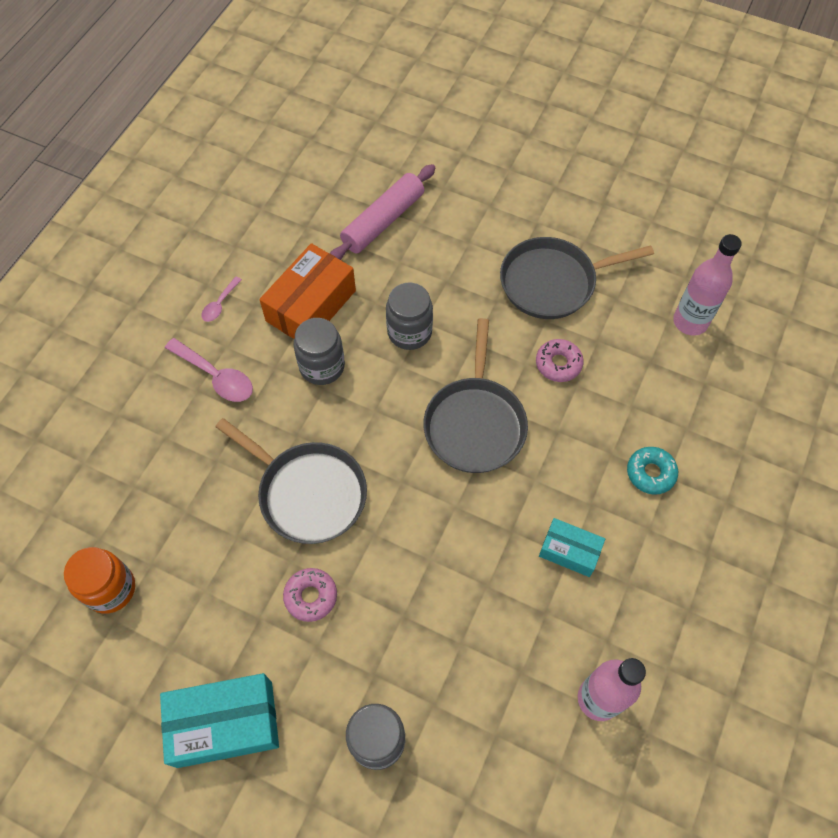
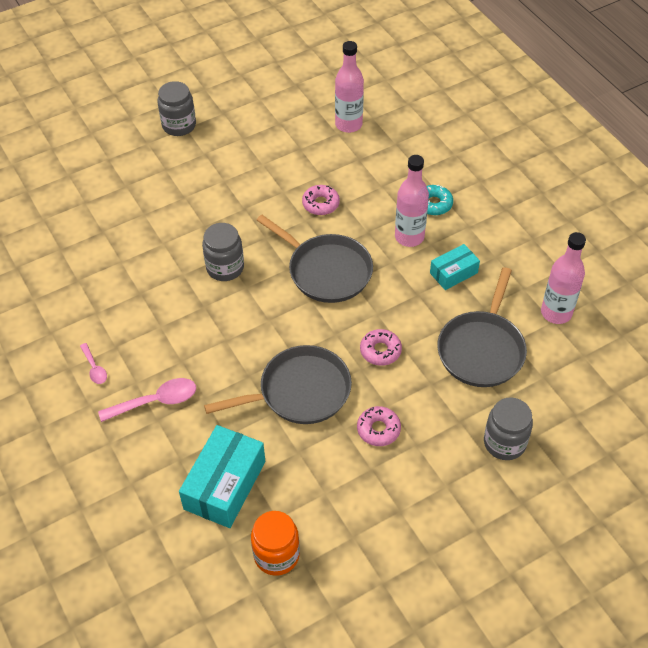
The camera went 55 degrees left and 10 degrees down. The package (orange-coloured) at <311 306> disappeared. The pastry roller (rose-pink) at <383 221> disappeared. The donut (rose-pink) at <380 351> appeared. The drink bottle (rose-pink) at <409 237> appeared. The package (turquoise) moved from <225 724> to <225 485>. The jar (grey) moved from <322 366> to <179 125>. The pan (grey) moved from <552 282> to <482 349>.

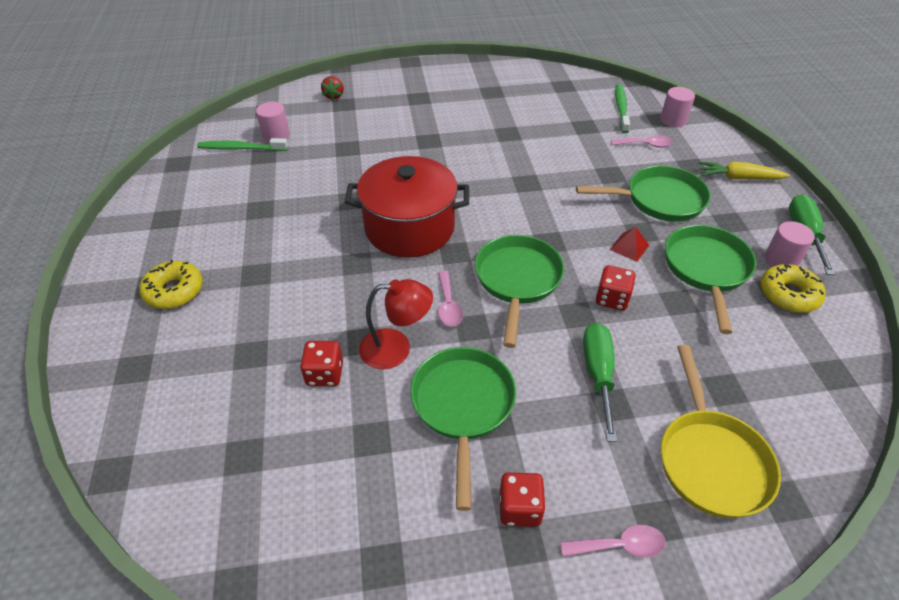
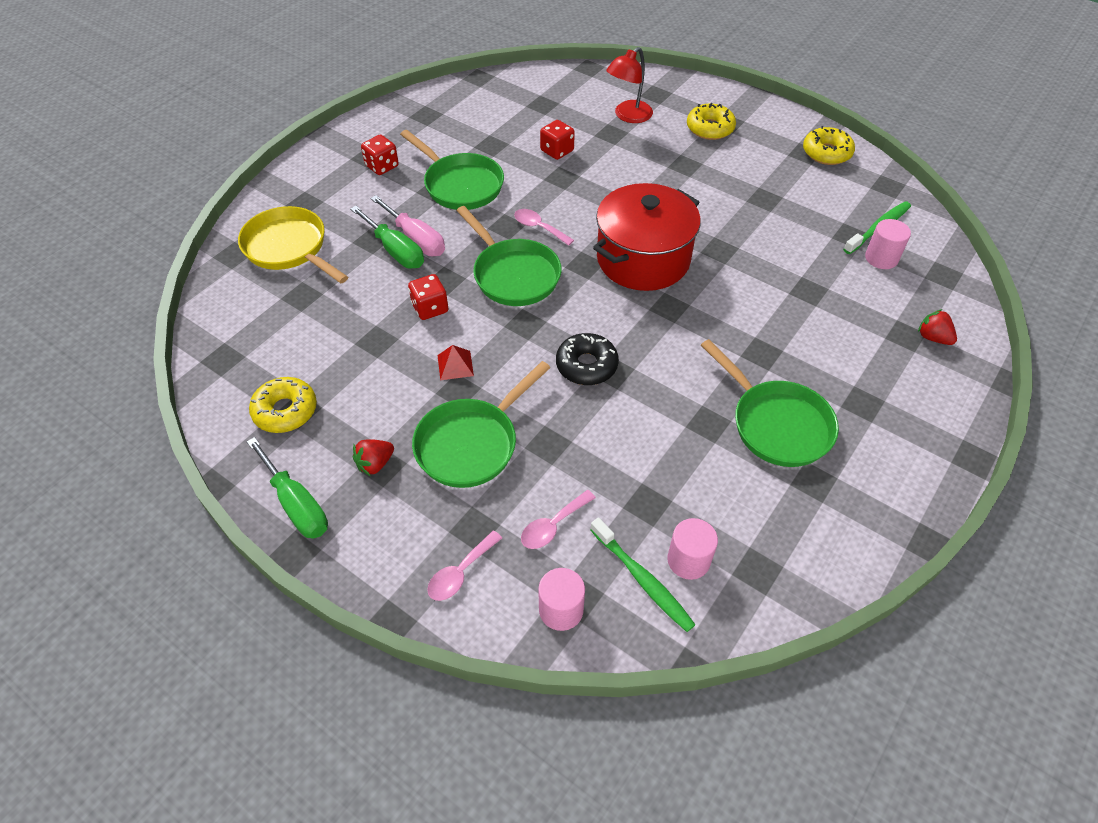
The camera went 135 degrees right and 5 degrees up. The carrot (yellow) at <738 178> disappeared. The strawberry (scarlet) at <375 464> appeared. The flat screwdriver (rose-pink) at <416 239> appeared. The donut (jet-black) at <586 365> appeared. The donut (yellow) at <826 153> appeared. The desk lamp (scarlet) moved from <396 348> to <628 116>. The tablespoon (rose-pink) moved from <619 545> to <460 572>. The pan (leaf-green) moved from <706 269> to <776 424>. The solid cylinder (rose-pink) moved from <781 260> to <688 560>.

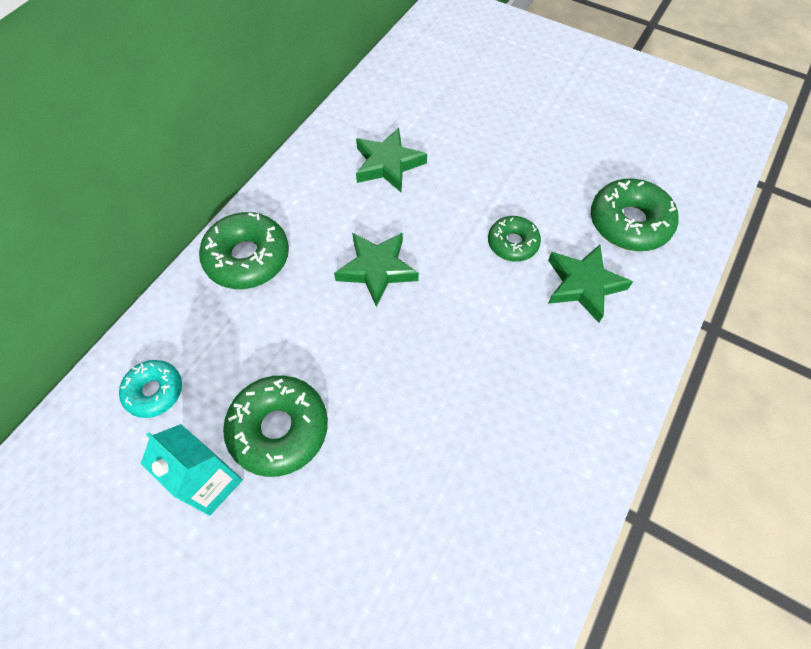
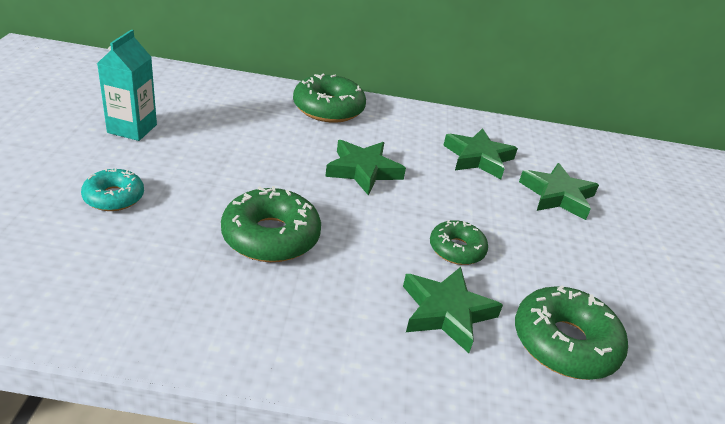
The camera went 60 degrees right and 25 degrees down. The star (leaf-green) at <557 196> appeared. The donut (turquoise) moved from <154 391> to <114 197>. The donut (leaf-green) moved from <279 429> to <271 236>.

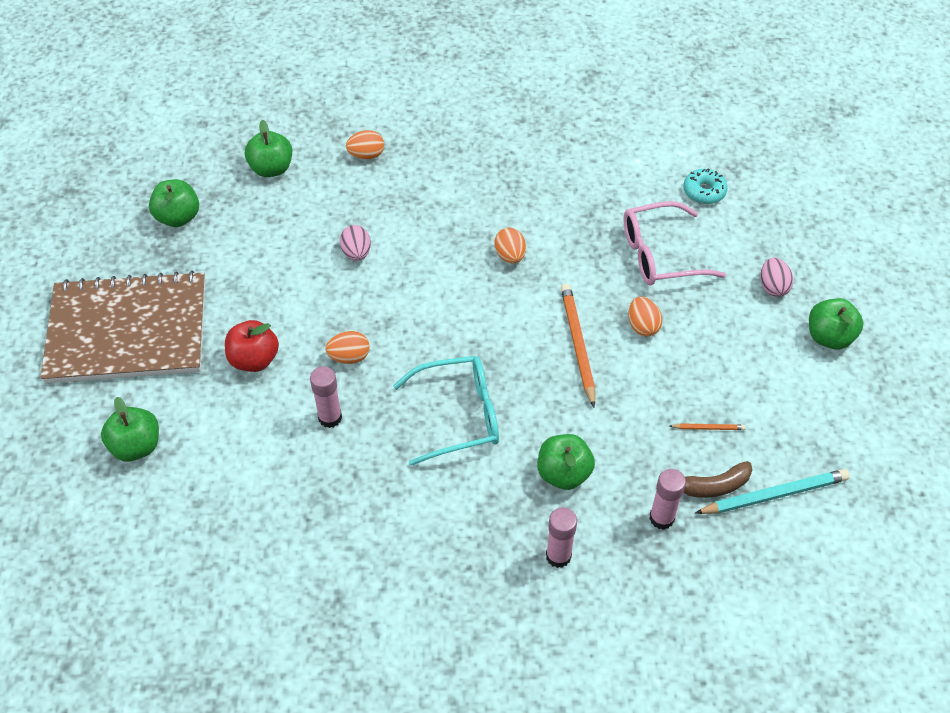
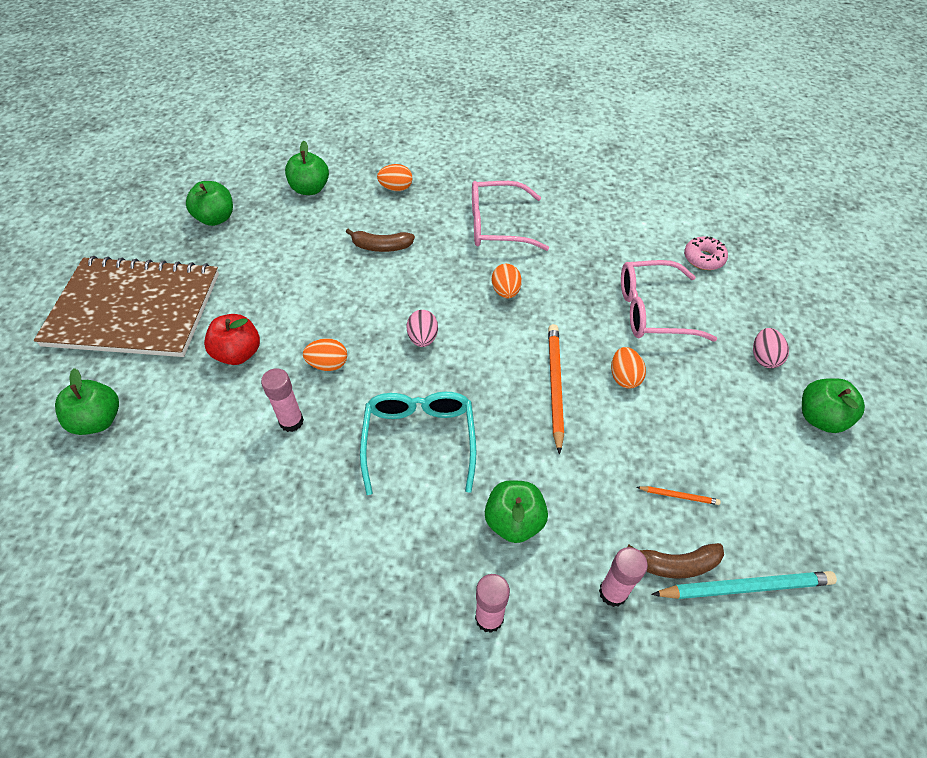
The camera went 10 degrees right and 0 degrees up. The banana fruit (russet) at <381 246> appeared. The glasses (rose-pink) at <497 225> appeared. The toy egg (rose-pink) moved from <356 253> to <423 338>. The donut (turquoise) at <704 191> became the donut (rose-pink) at <703 258>. The glasses (turquoise) at <459 415> turned 90 degrees counterclockwise.

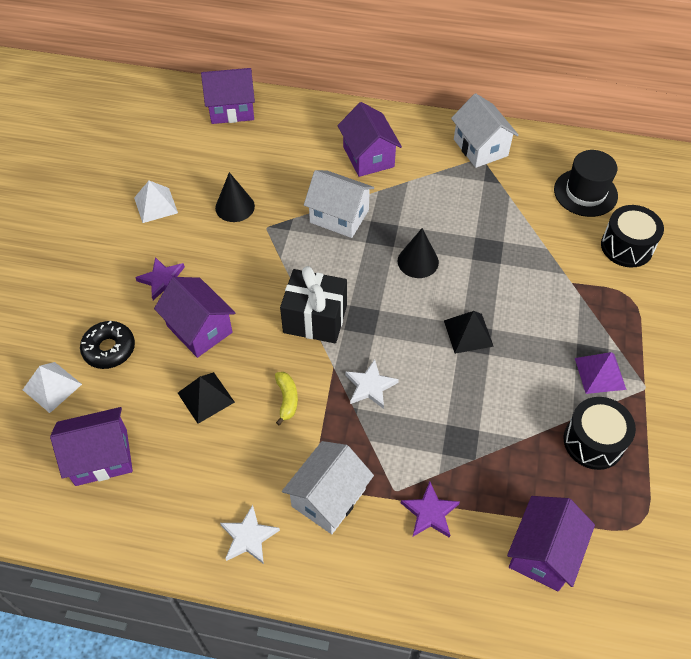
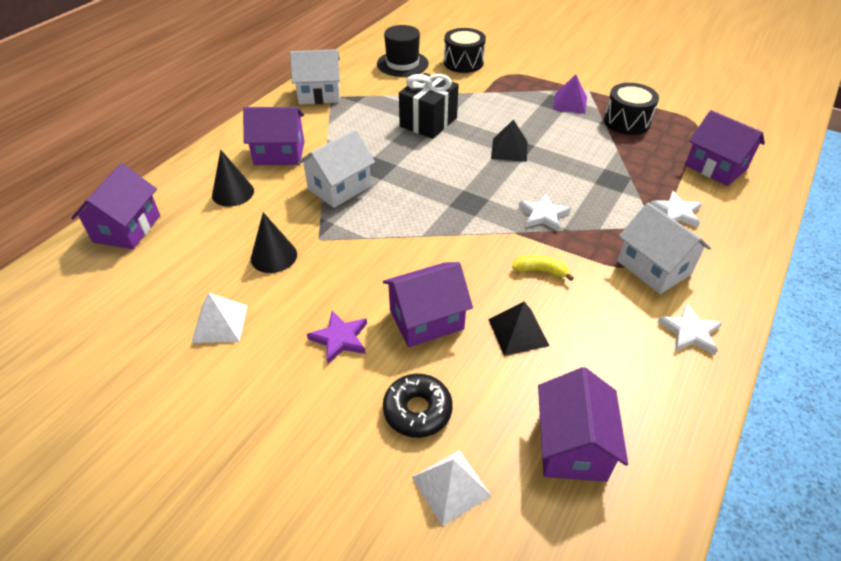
The camera went 70 degrees left and 10 degrees down. The wrapped gift (jet-black) moved from <315 319> to <428 122>. The cone shape (jet-black) moved from <418 261> to <233 193>. The star (purple) at <430 512> became the star (snow-white) at <676 212>.

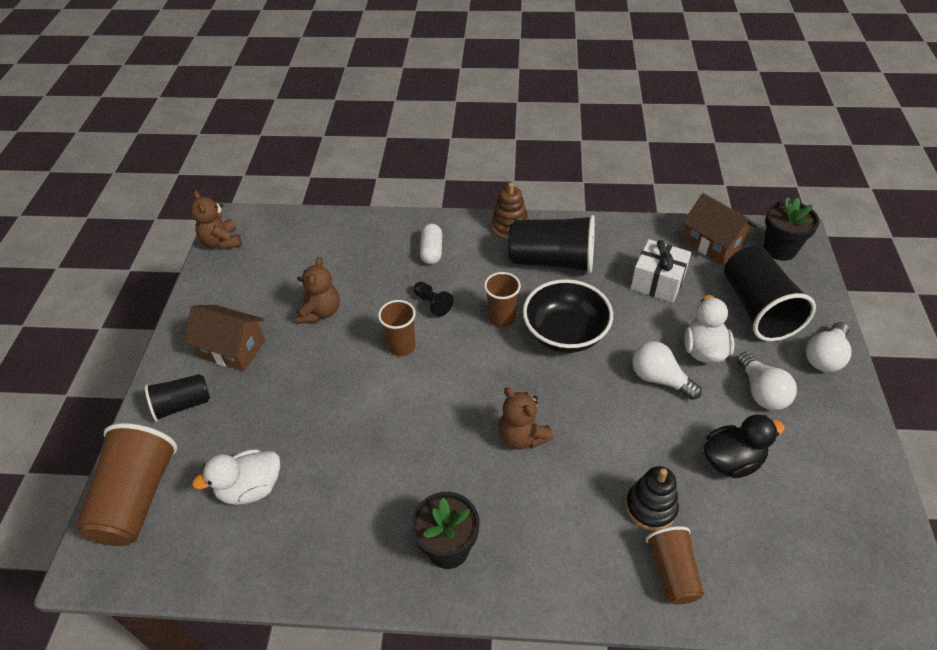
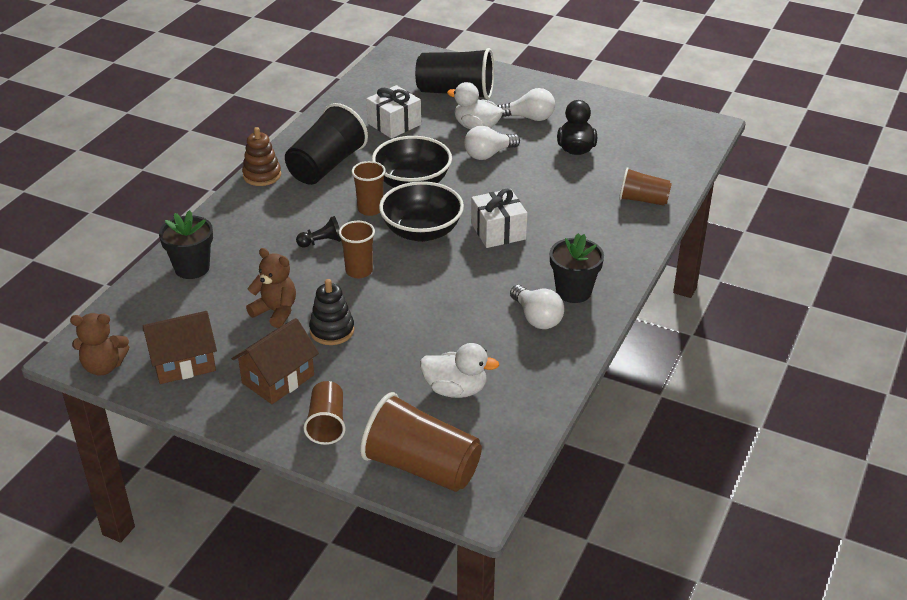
The camera went 70 degrees left and 10 degrees down. The capsule (snow-white) at <431 251> disappeared. The bowl (jet-black) at <421 231> appeared. The stacking rings (jet-black) moved from <651 507> to <332 330>. The house (russet) moved from <713 243> to <183 363>. The potted plant (jet-black) moved from <780 249> to <192 268>. The light bulb (snow-white) moved from <825 356> to <536 318>. The teddy bear (russet) at <522 436> was replaced by the wrapped gift (snow-white) at <498 231>. The cup (jet-black) at <182 405> became the cup (russet) at <327 424>. The rubber duck (snow-white) at <250 488> turned 75 degrees counterclockwise.

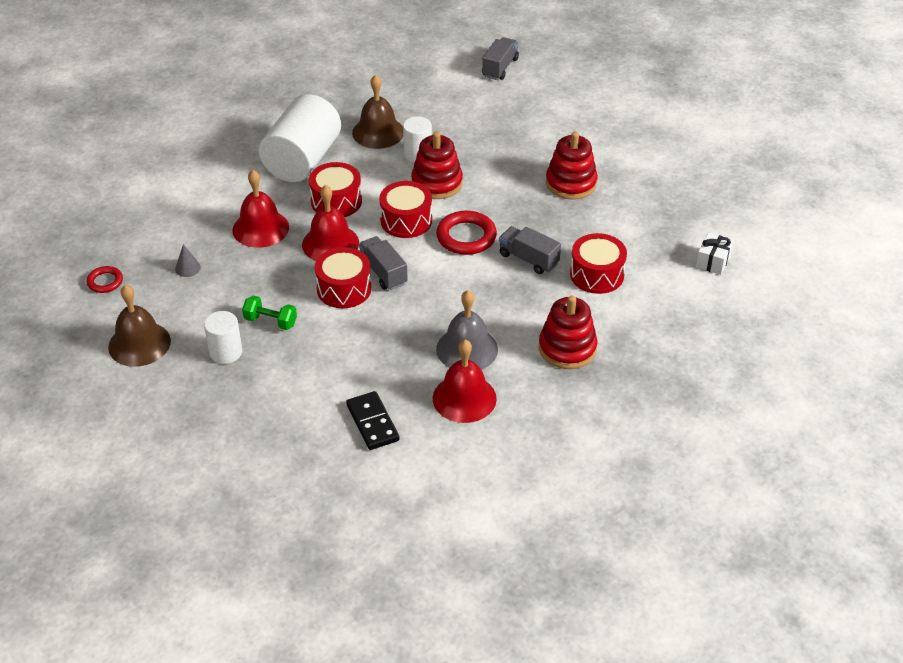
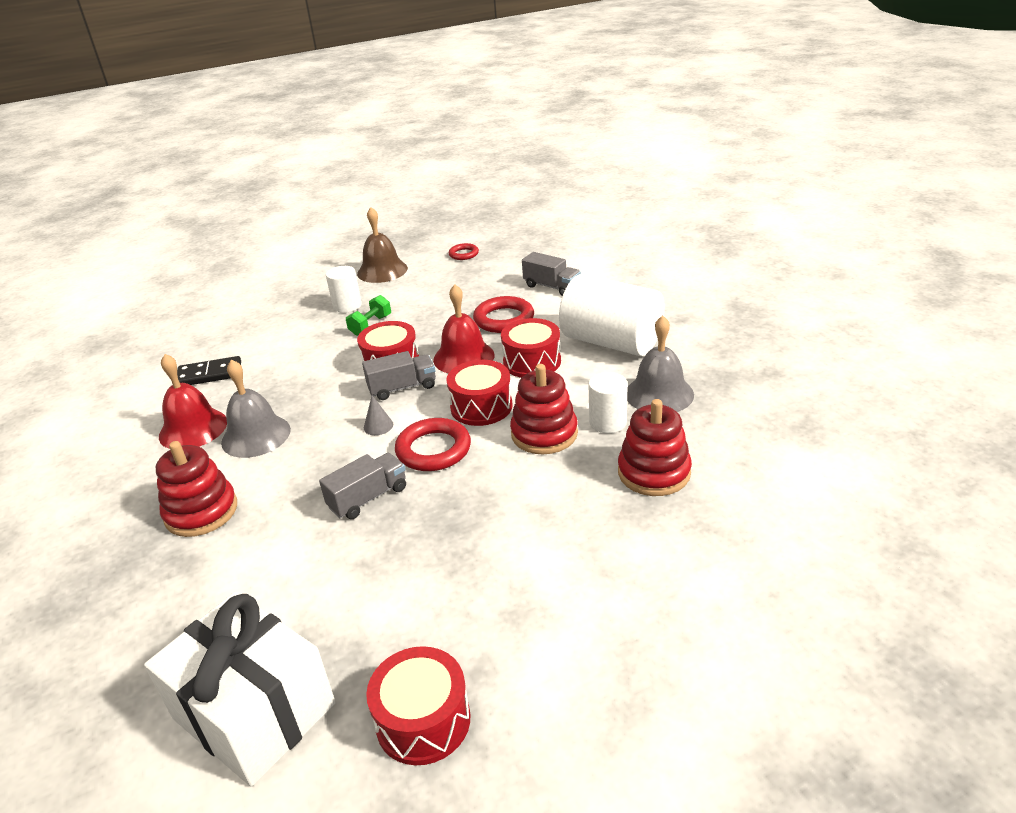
The camera went 105 degrees right and 10 degrees down. The cone shape (grey) moved from <187 268> to <378 426>. The lorry (grey) moved from <500 68> to <551 287>. The stacking rings (scarlet) moved from <571 183> to <654 472>. The snare drum (scarlet) moved from <597 274> to <423 720>. The hand bell (scarlet) at <260 228> was replaced by the torus (scarlet) at <504 319>. The hand bell (russet) at <378 132> became the hand bell (grey) at <659 394>. The wrapped gift (snow-white) at <713 261> changed to 2.34 times the size.

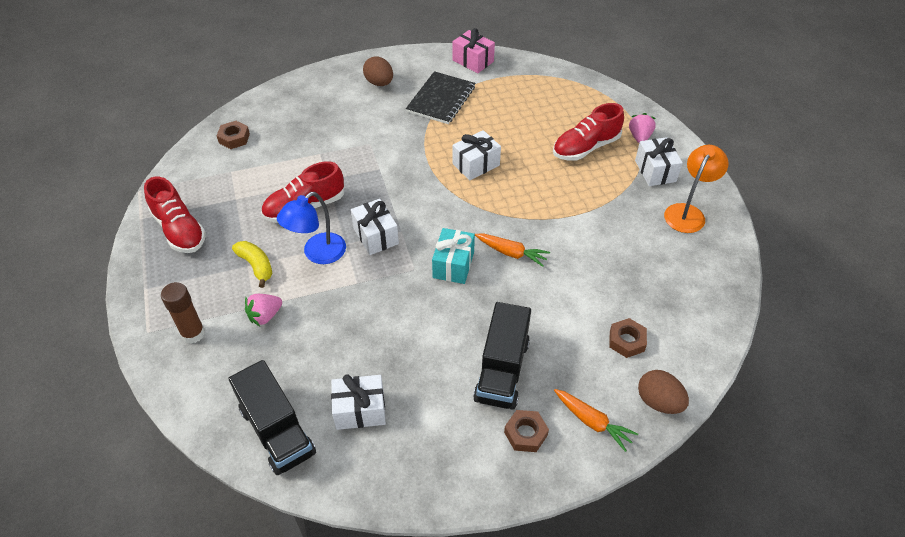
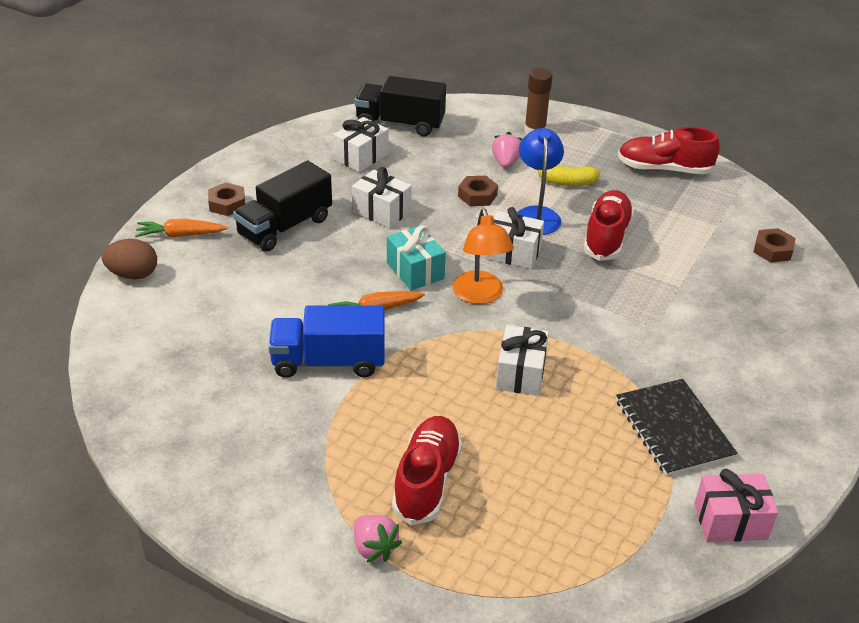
The camera went 135 degrees right and 10 degrees down. The toy egg (russet) at <379 83> disappeared. The lorry (royal blue) at <328 361> appeared. The nut (russet) moved from <626 341> to <477 195>. The wrapped gift (snow-white) moved from <655 171> to <381 211>. The desk lamp (orange-coloured) moved from <688 212> to <480 295>. The lorry (jet-black) at <502 370> turned 105 degrees counterclockwise.

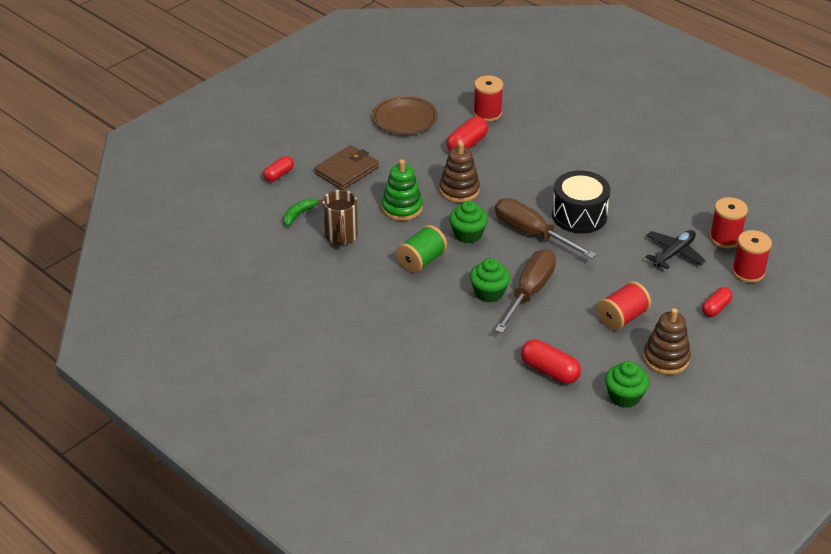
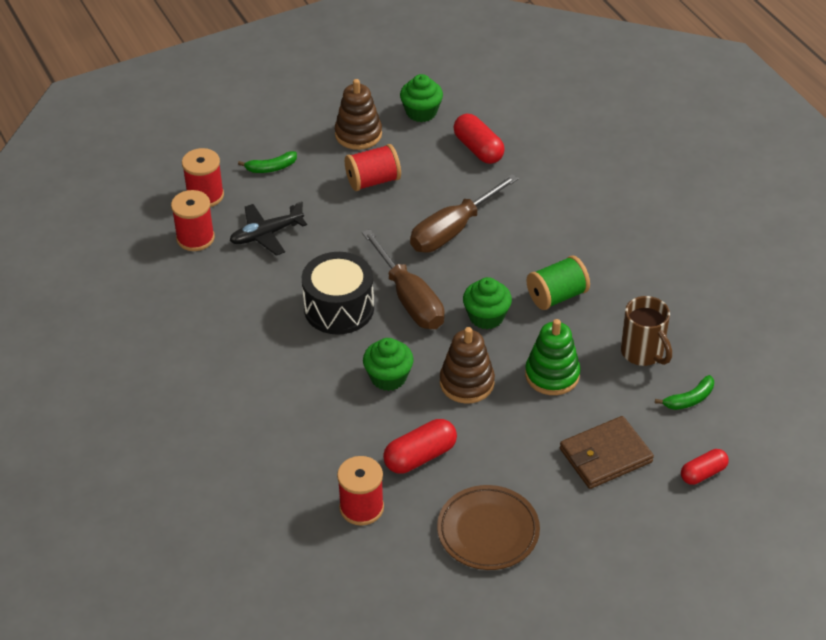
The camera went 160 degrees left and 5 degrees up. The cupcake (leaf-green) moved from <489 292> to <388 377>. The capsule (scarlet) at <716 308> was replaced by the banana fruit (leaf-green) at <271 168>. The coffee mug (russet) at <341 236> turned 135 degrees clockwise.

